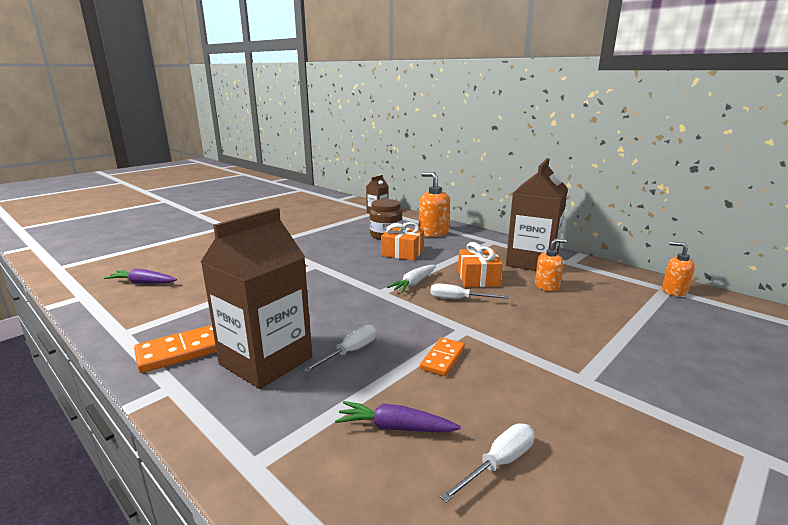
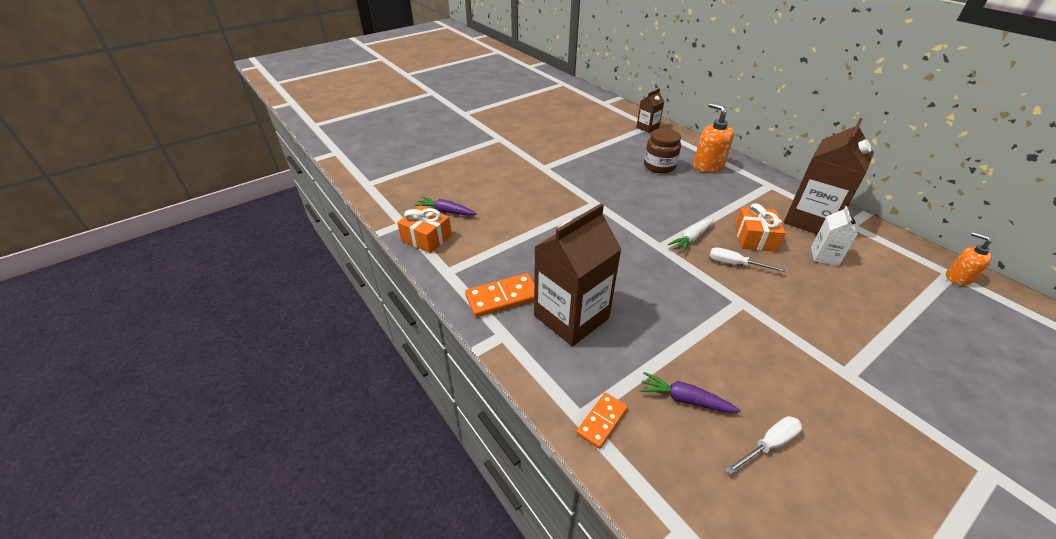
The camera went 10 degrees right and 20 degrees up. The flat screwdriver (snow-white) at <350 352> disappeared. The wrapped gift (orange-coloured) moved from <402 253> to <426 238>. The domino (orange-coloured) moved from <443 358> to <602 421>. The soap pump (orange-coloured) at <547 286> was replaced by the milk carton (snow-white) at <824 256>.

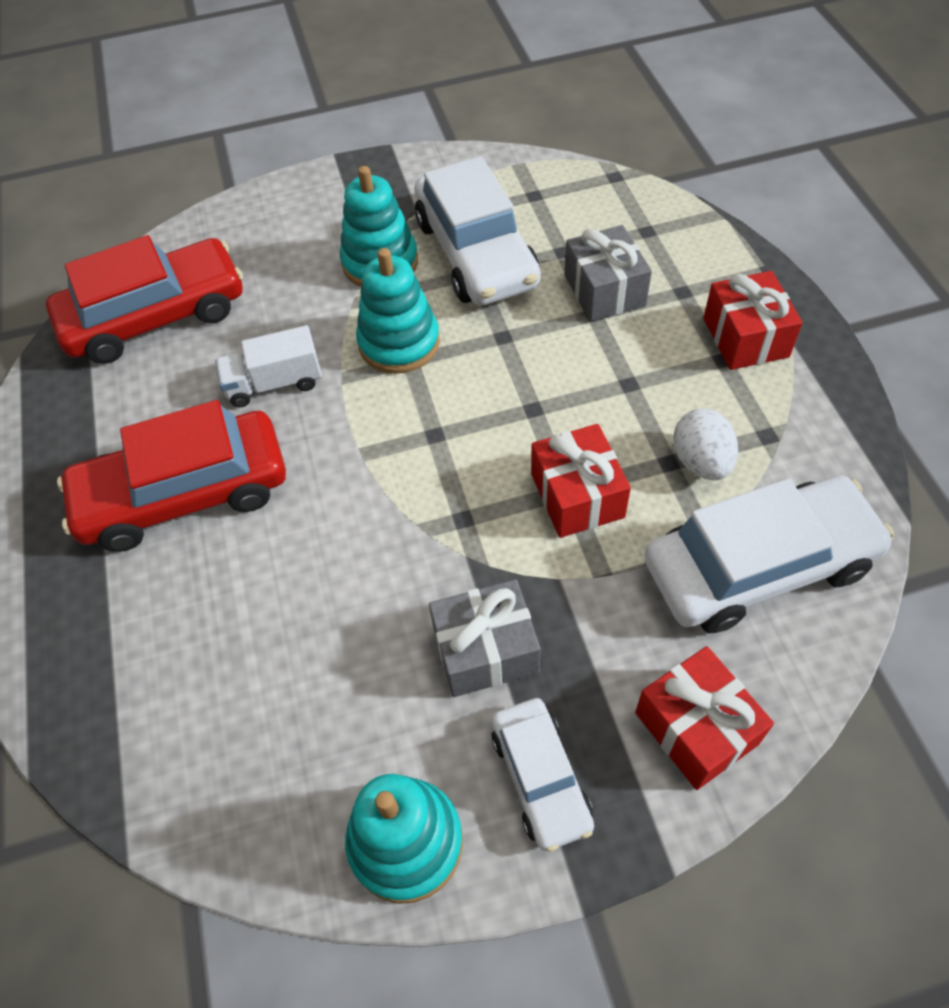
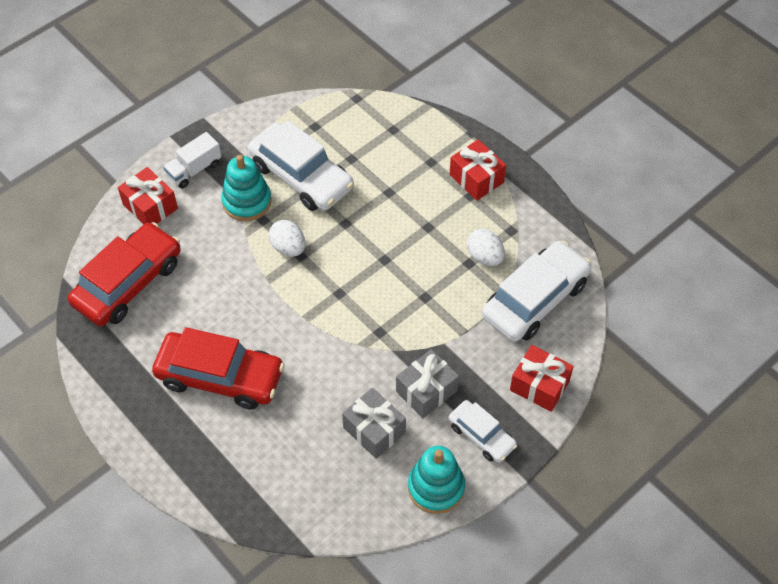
The camera went 30 degrees left and 0 degrees up. The lorry (snow-white) moved from <274 383> to <194 170>. The wrapped gift (scarlet) moved from <577 495> to <150 206>. The wrapped gift (grey) moved from <604 290> to <374 430>. The stacking rings (turquoise) at <399 343> was replaced by the toy egg (snow-white) at <288 248>. The toy car (scarlet) at <184 494> turned 120 degrees counterclockwise.

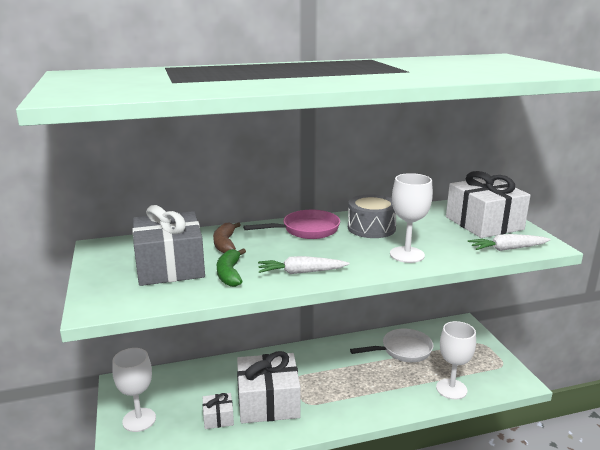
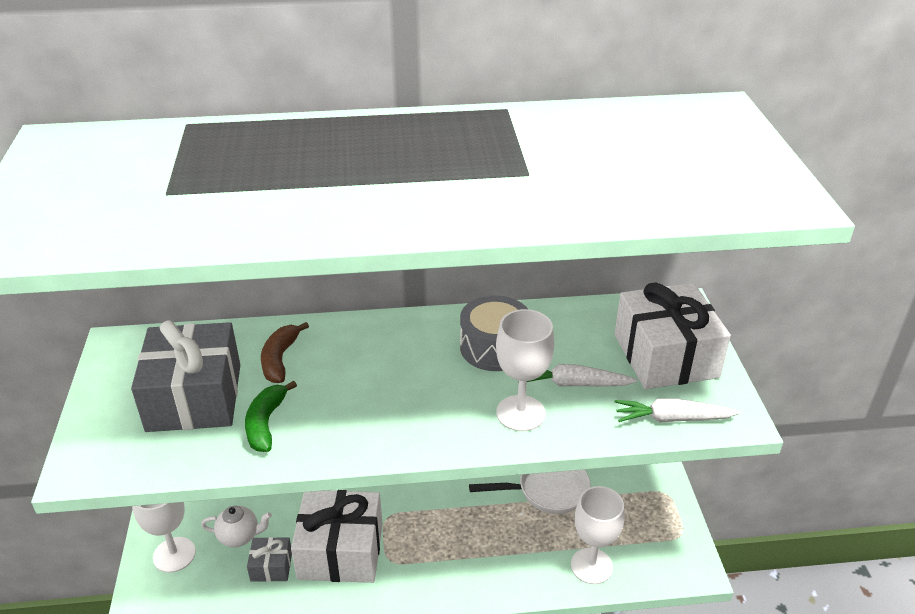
The camera went 10 degrees right and 15 degrees up. The pan (rose-pink) at <306 230> disappeared. The china teapot (snow-white) at <239 536> appeared. The carrot (snow-white) moved from <301 272> to <573 384>. The wrapped gift (snow-white) at <218 418> became the wrapped gift (grey) at <271 566>.

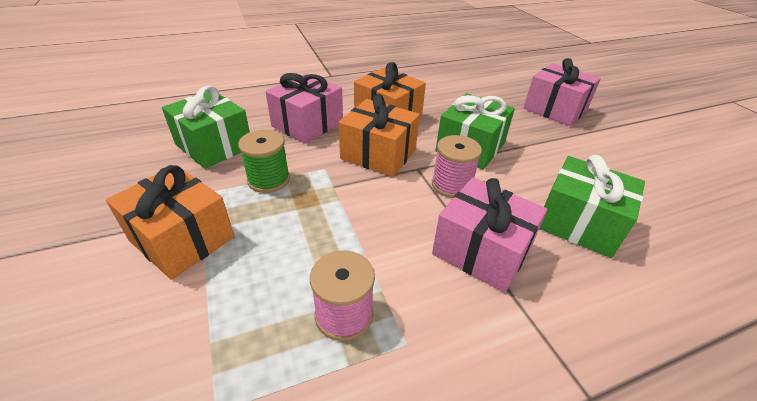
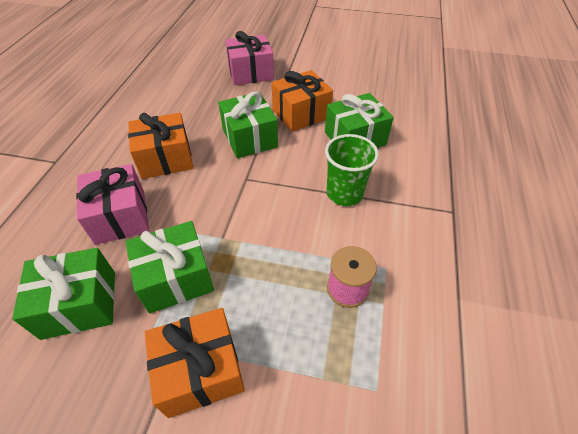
The camera went 55 degrees left and 10 degrees up. The reel of thread (rose-pink) at <451 185> disappeared. The wrapped gift (orange-coloured) moved from <378 154> to <301 114>. The reel of thread (leaf-green) at <269 180> was replaced by the wrapped gift (leaf-green) at <176 278>. The wrapped gift (rose-pink) at <481 251> was replaced by the cup (leaf-green) at <344 193>.

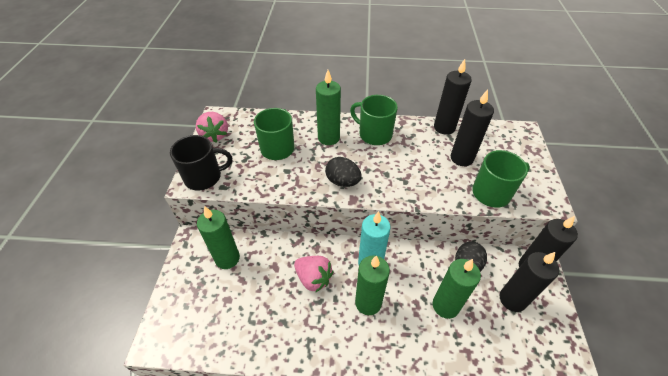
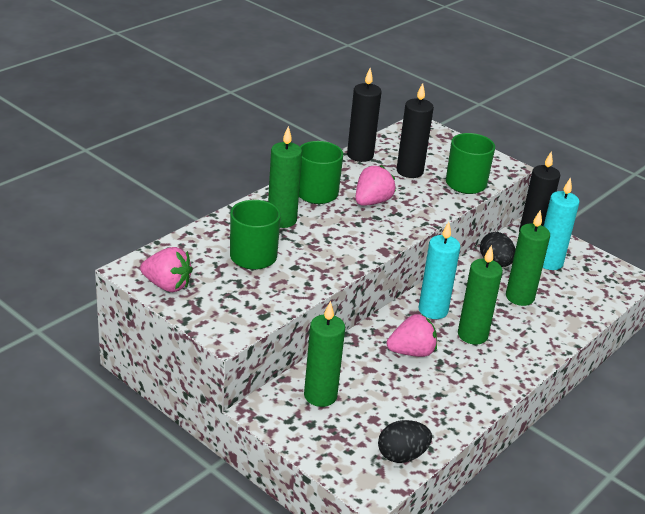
The camera went 55 degrees left and 15 degrees down. The coffee mug (jet-black) at <204 177> disappeared. The strawberry (rose-pink) at <372 202> appeared. The toy egg (jet-black) moved from <342 181> to <402 455>. The candle (jet-black) at <512 299> became the candle (turquoise) at <549 262>.

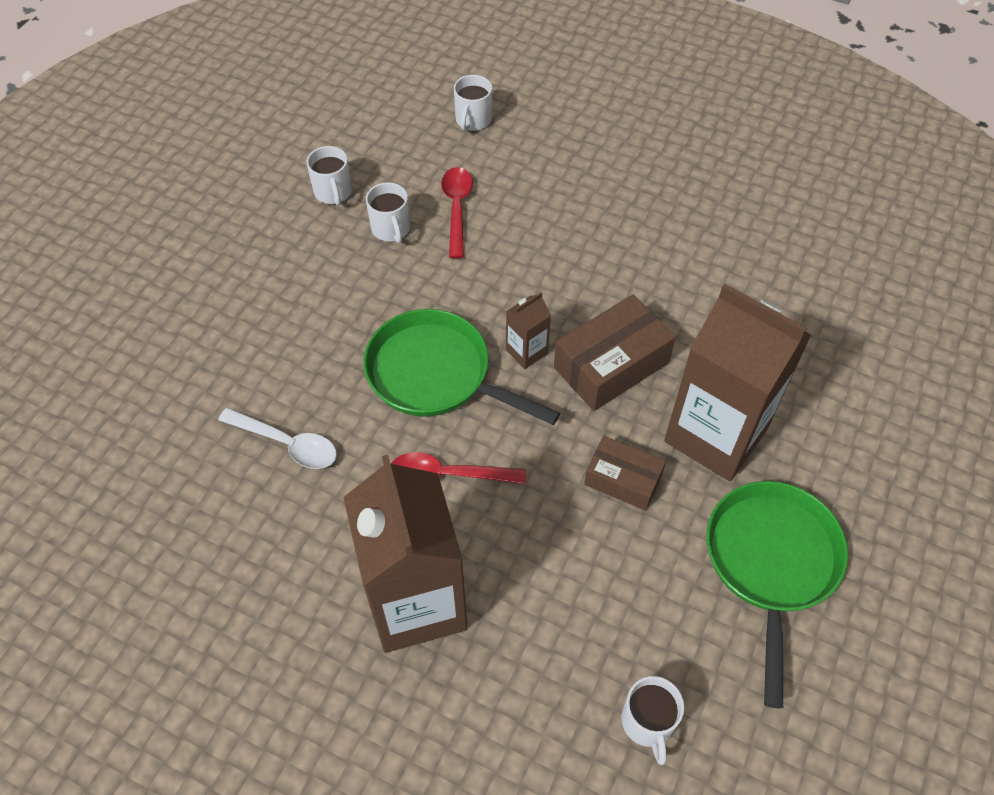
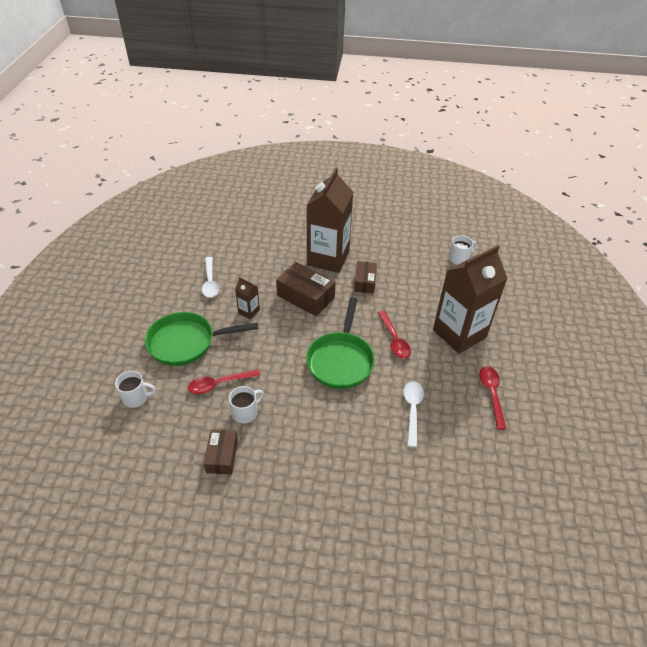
The camera went 110 degrees left and 10 degrees down. The tablespoon (snow-white) at <210 282> appeared. The tablespoon (scarlet) at <491 394> appeared. The milk carton (russet) moved from <526 352> to <249 311>. The pan (leaf-green) moved from <771 563> to <186 342>. The coffee mug (snow-white) at <333 192> was replaced by the package (russet) at <222 456>.

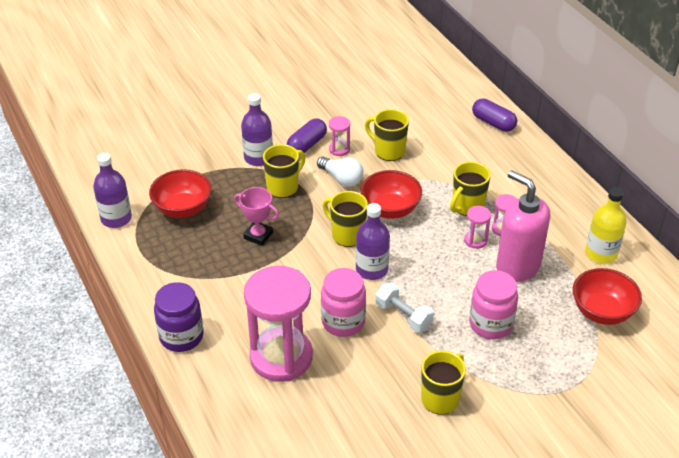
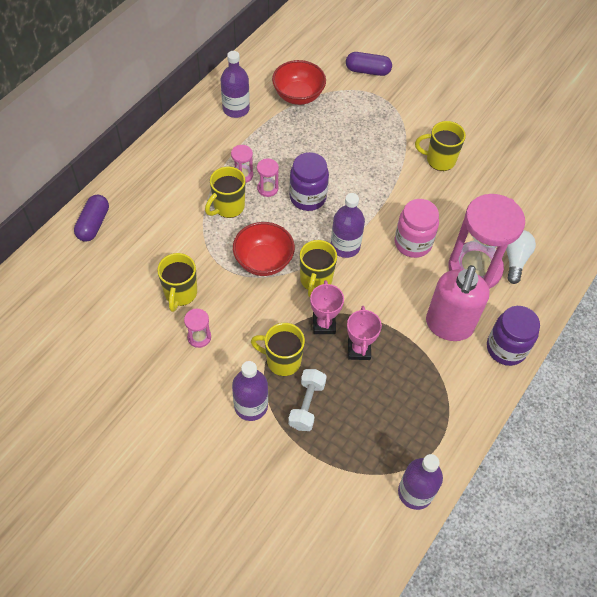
The camera went 120 degrees left and 15 degrees up. The bowl (scarlet) at <183 208> disappeared. The jar (rose-pink) at <490 324> disappeared. The jar (purple) at <308 197> appeared. The trophy (rose-pink) at <324 324> appeared. The capsule (purple) moved from <307 145> to <367 71>. The light bulb (snow-white) moved from <341 178> to <515 260>. The free weight (snow-white) moved from <403 316> to <307 405>. The soap pump (rose-pink) moved from <517 266> to <449 325>. The drink bottle (yellow) at <601 253> became the drink bottle (purple) at <236 109>. The coffee mug (yellow) at <467 206> turned 120 degrees clockwise.

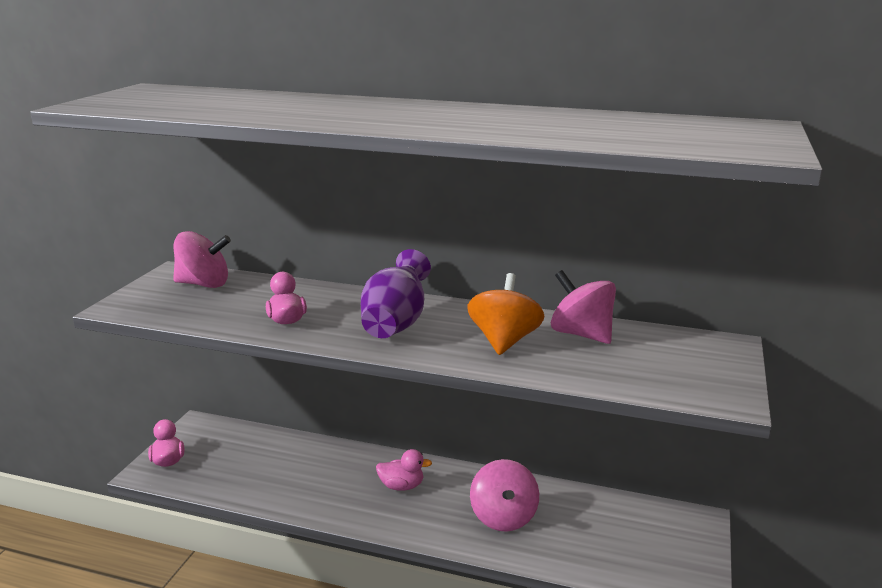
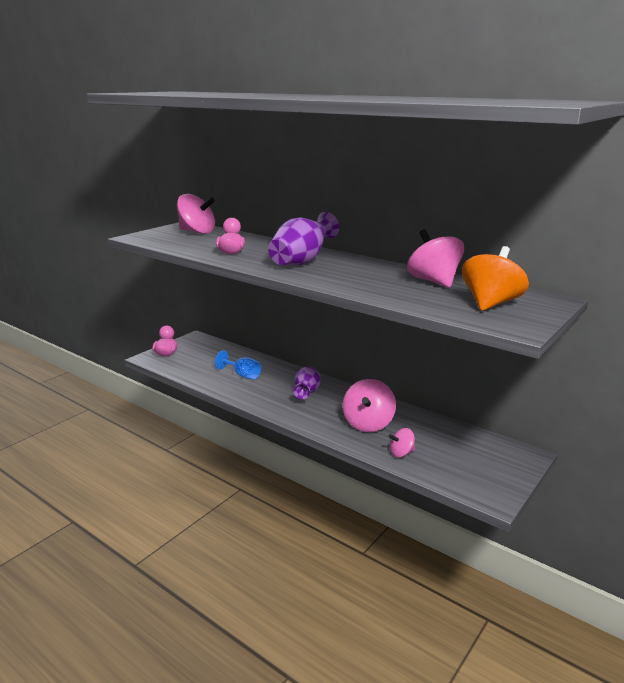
The camera went 20 degrees right and 0 degrees up. The chalice (royal blue) at <242 375> appeared. The whirligig (rose-pink) at <401 453> appeared. The whirligig (orange-coloured) moved from <504 341> to <490 303>. The rubber duck (rose-pink) at <401 486> was replaced by the vase (purple) at <306 393>.

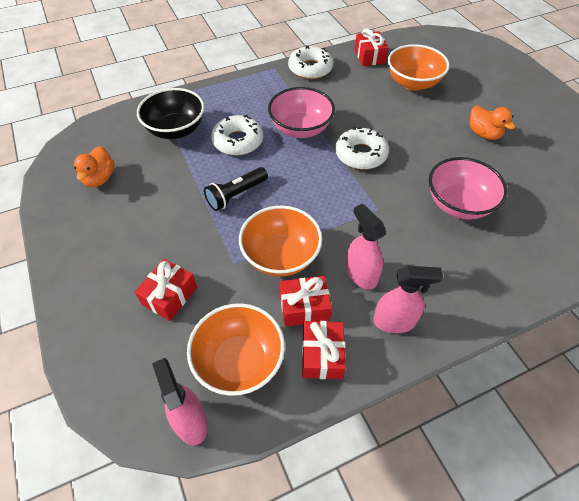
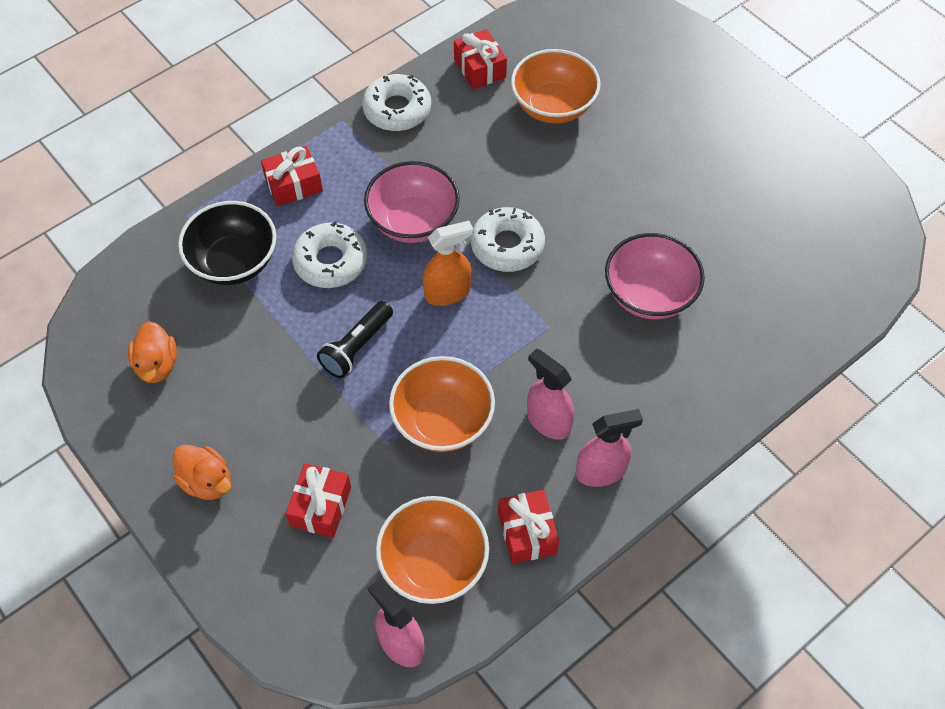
The camera went 15 degrees left and 5 degrees up. The sprayer (orange-coloured) at <447 292> appeared. The wrapped gift (scarlet) moved from <304 307> to <293 185>. The rubber duck (orange-coloured) moved from <483 134> to <207 481>.

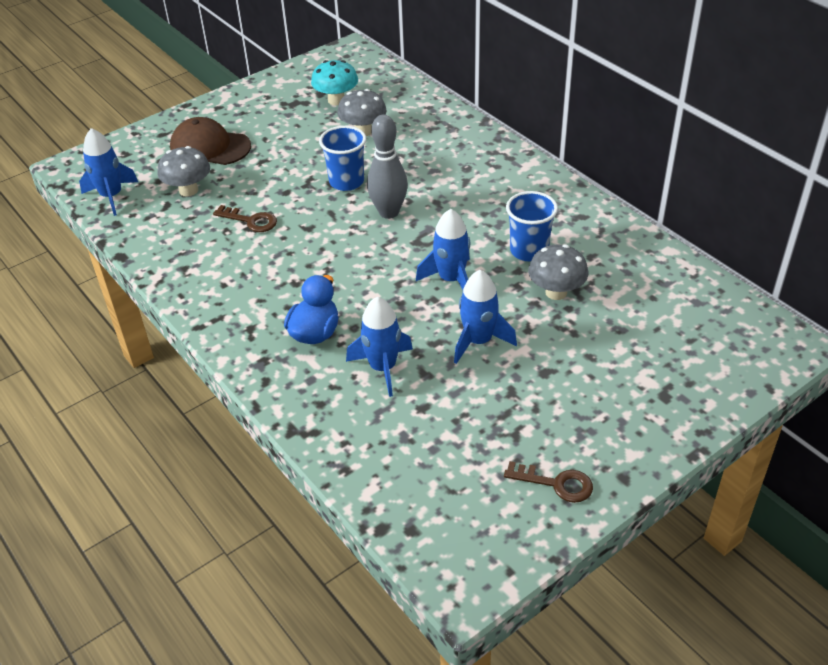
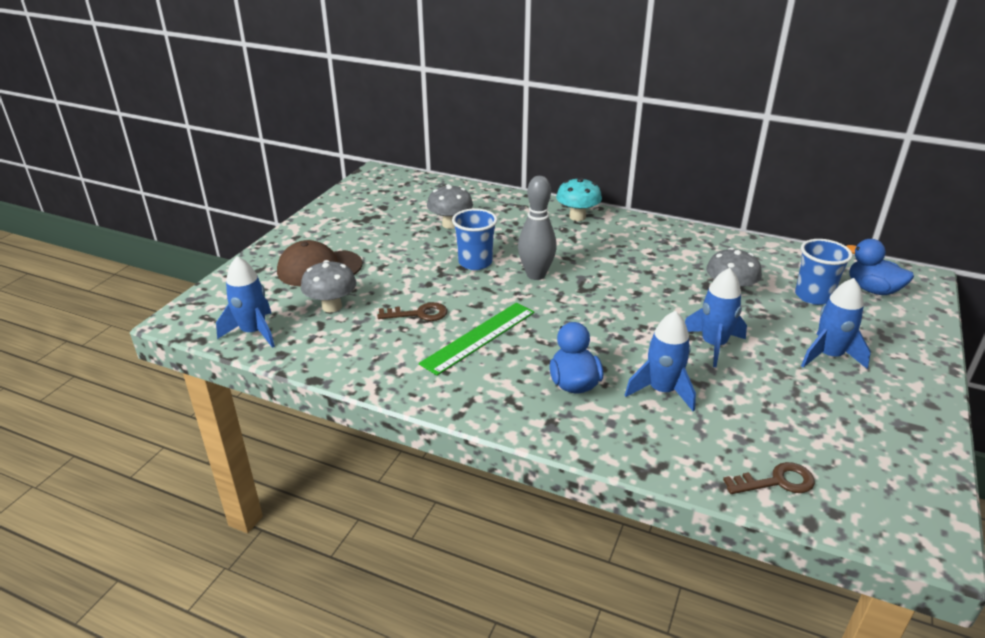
The camera went 30 degrees left and 10 degrees down. The ruler (leaf-green) at <479 337> appeared. The rubber duck (royal blue) at <872 290> appeared. The toadstool (turquoise) moved from <336 100> to <577 217>. The rocket (royal blue) moved from <451 279> to <829 356>. The door key (russet) moved from <556 483> to <776 481>. The cup (royal blue) moved from <529 251> to <813 296>.

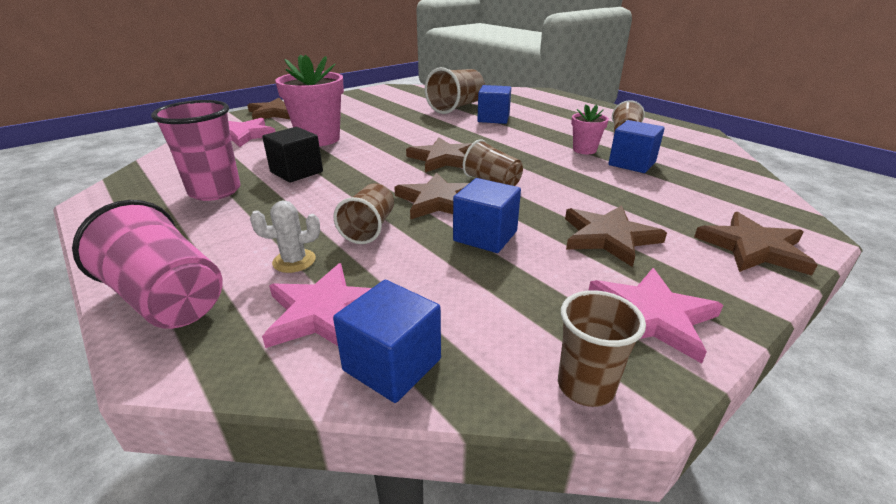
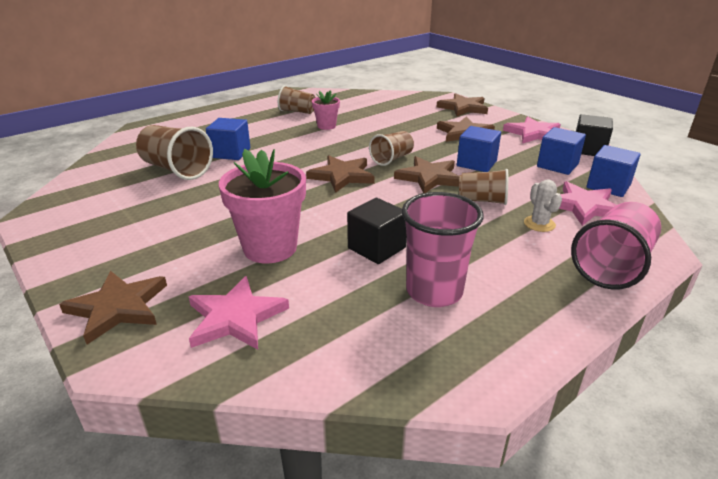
The camera went 90 degrees left and 0 degrees up. The block (royal blue) moved from <632 163> to <557 165>. The cup (russet) at <585 386> was replaced by the block (jet-black) at <588 149>.

